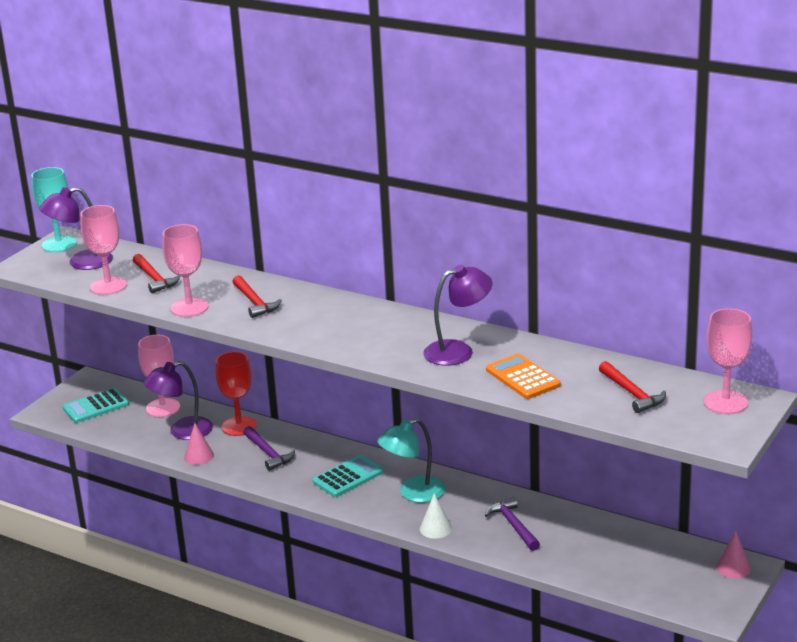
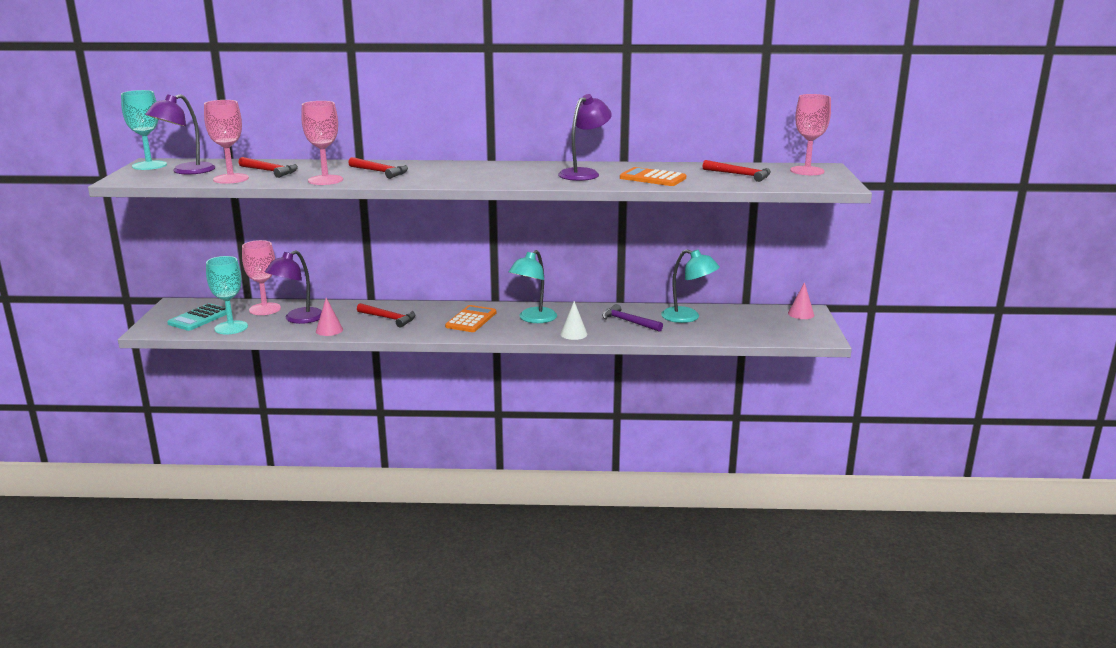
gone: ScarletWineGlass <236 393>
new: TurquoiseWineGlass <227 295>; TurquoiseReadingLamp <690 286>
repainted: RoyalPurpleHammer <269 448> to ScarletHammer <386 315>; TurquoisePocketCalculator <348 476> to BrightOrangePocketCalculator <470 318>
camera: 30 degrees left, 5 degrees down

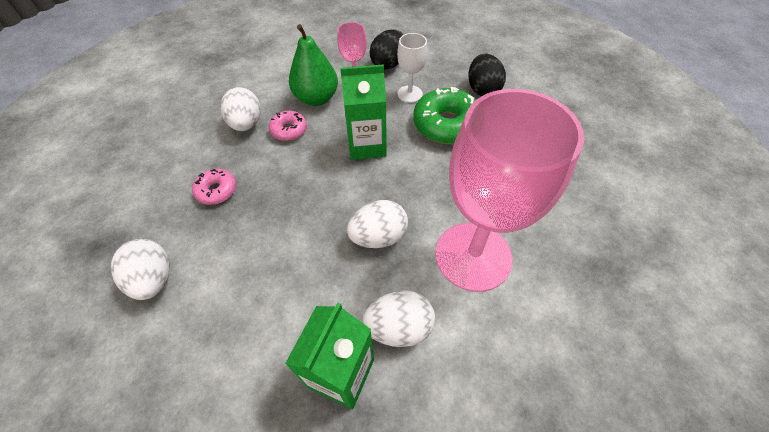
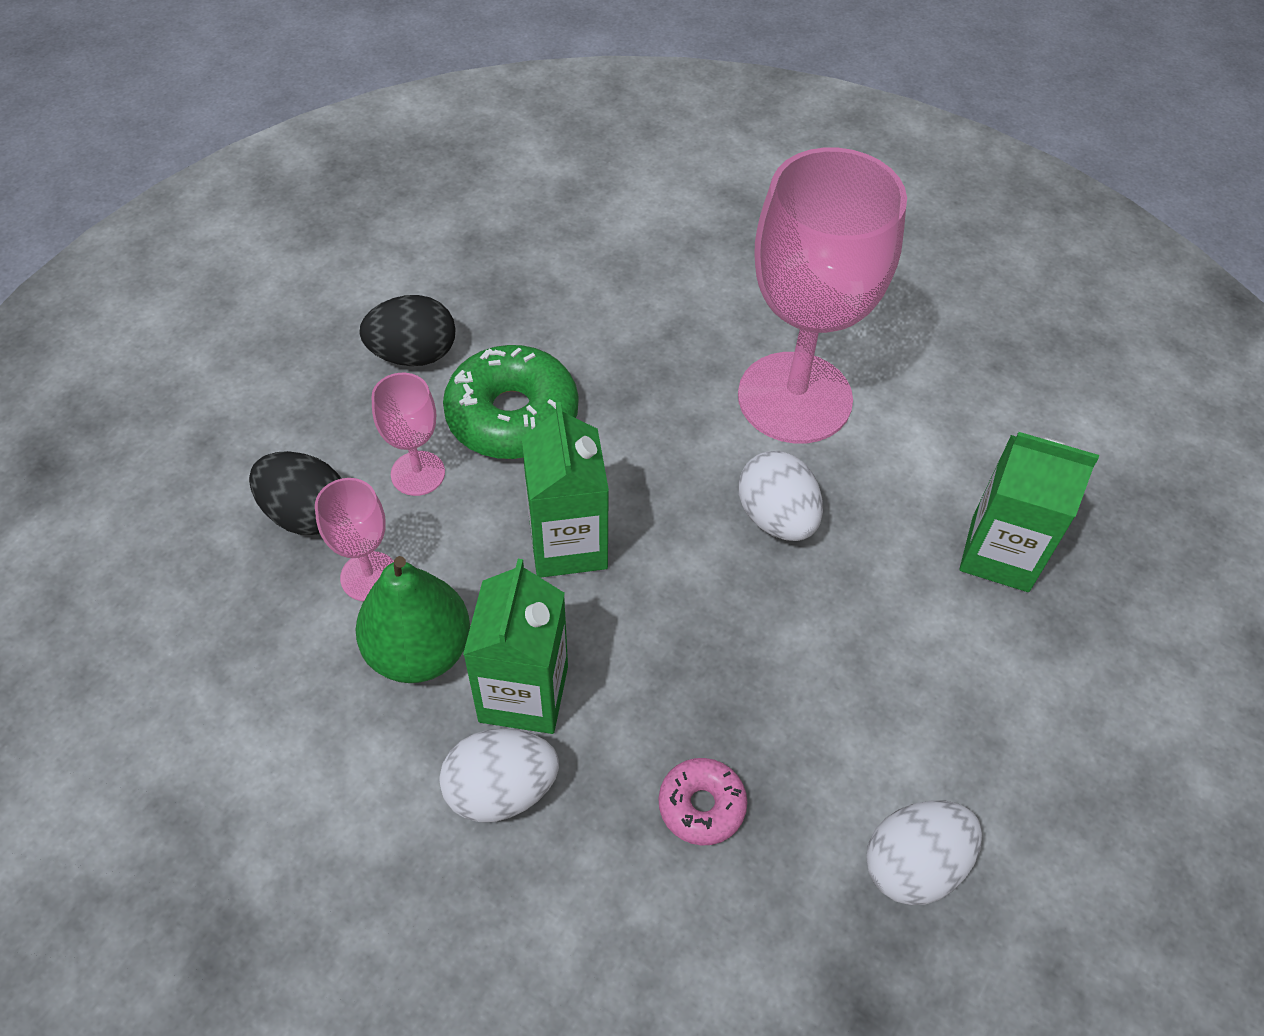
gone: SnowWhiteToyEgg <398 318>
swapped: PinkDoughnut <288 126> to LeafGreenMilkCarton <515 646>
repainted: SnowWhiteWineGlass <412 68> to PinkWineGlass <408 434>
camera: 95 degrees left, 0 degrees up

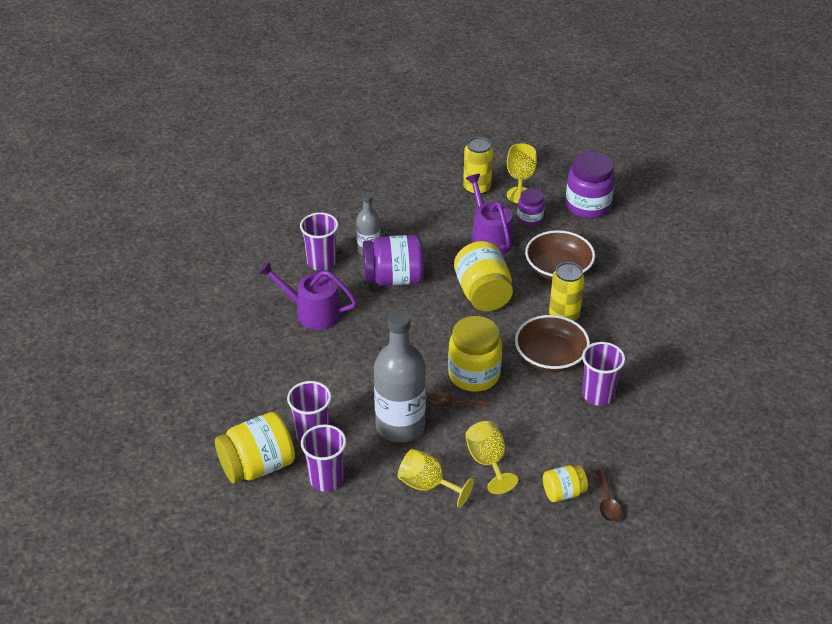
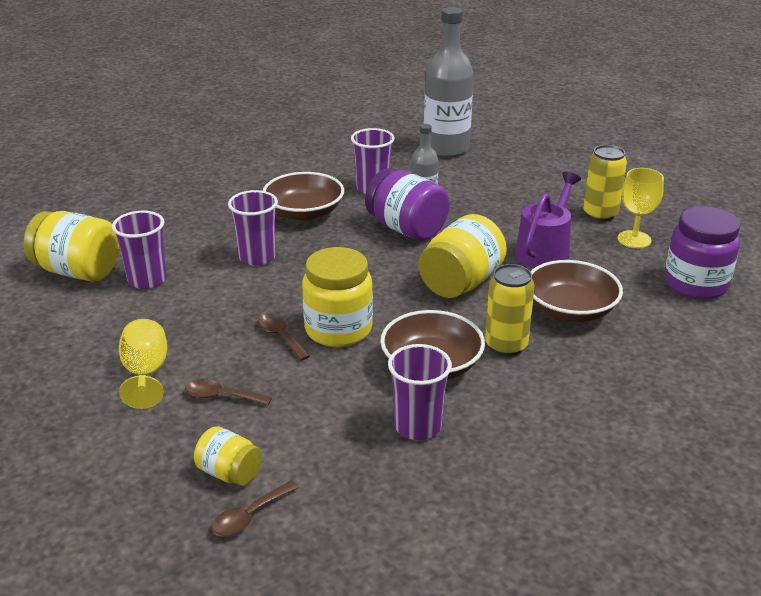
gone: RoyalPurplePreserveJar <531 207>
shifted: RoyalPurpleBeaker <323 458> to <253 228>; AshGreyBottle <400 377> to <449 82>
swapped: RoyalPurpleWateringPot <307 295> to BrownDeepDish <303 196>; GoldenWineGlass <491 457> to BrownTablespoon <228 392>
camera: 50 degrees right, 10 degrees down

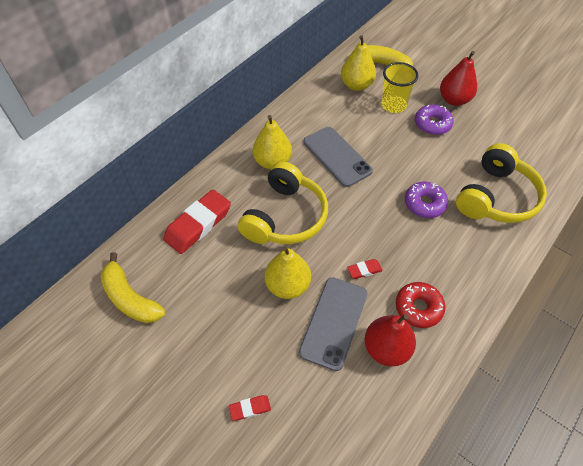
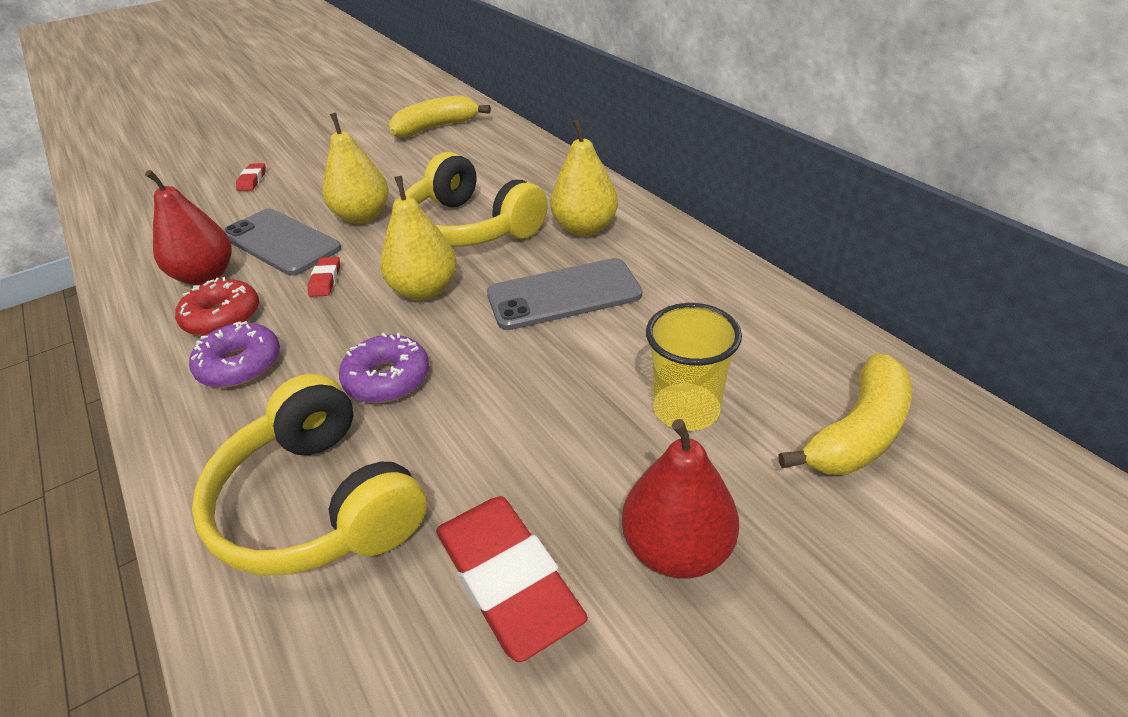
shifted: ScarletEraser <197 222> to <512 579>; GoldenPearFruit <358 63> to <418 238>; RoyalPurpleDoughnut <434 120> to <234 354>
camera: 110 degrees right, 15 degrees down

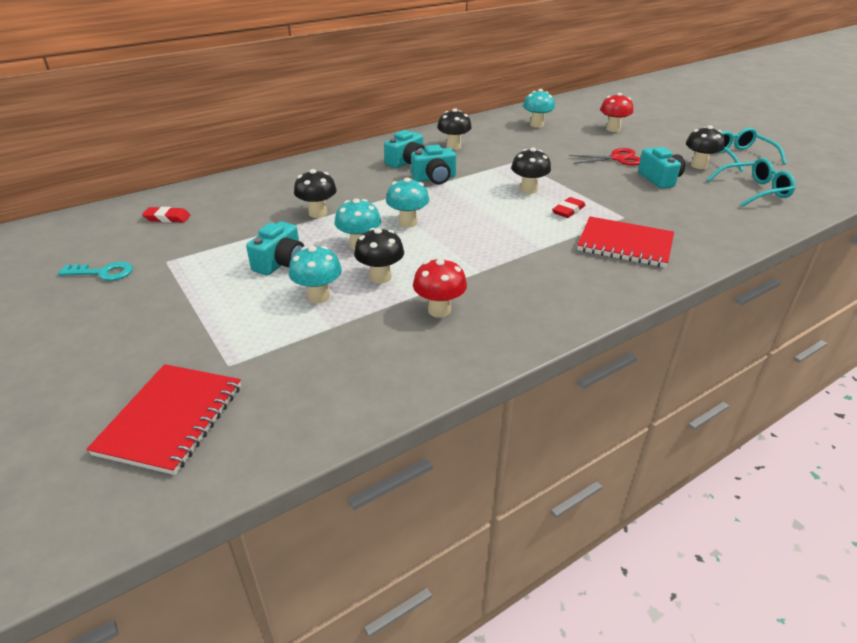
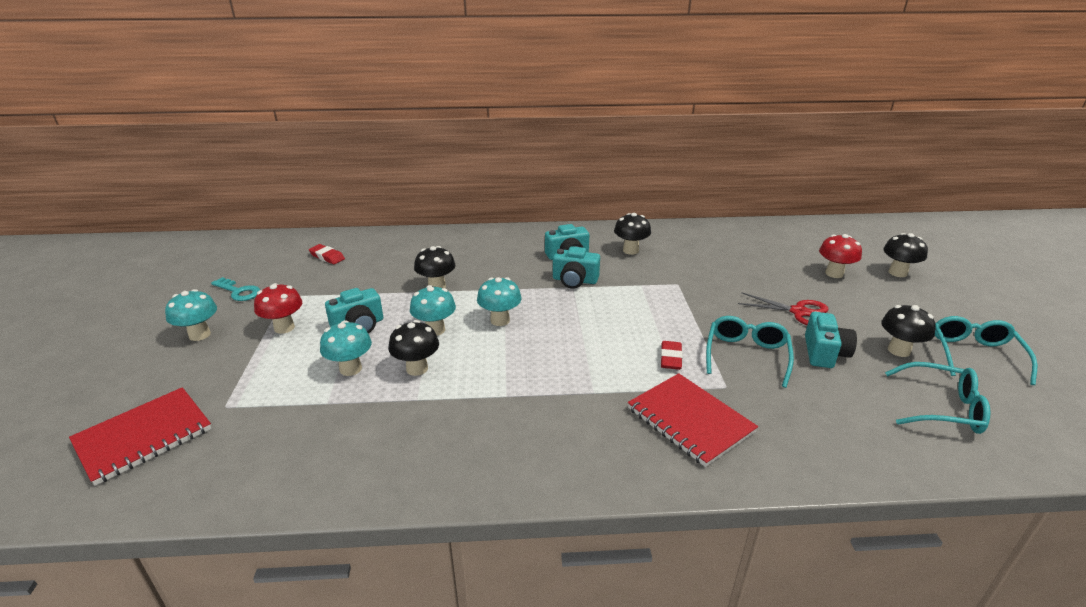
new: TurquoiseEyeglasses <750 352>
shifted: ScarletToadstool <440 288> to <278 308>; EbonyToadstool <531 171> to <905 255>; TurquoiseToadstool <539 108> to <191 315>
rotated: ScarletEraser <568 207> = <672 355> 60 degrees counterclockwise
camera: 30 degrees right, 5 degrees down

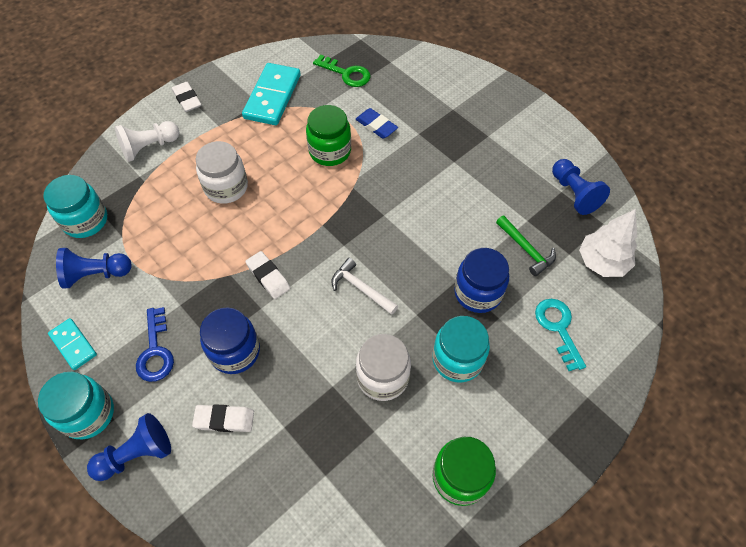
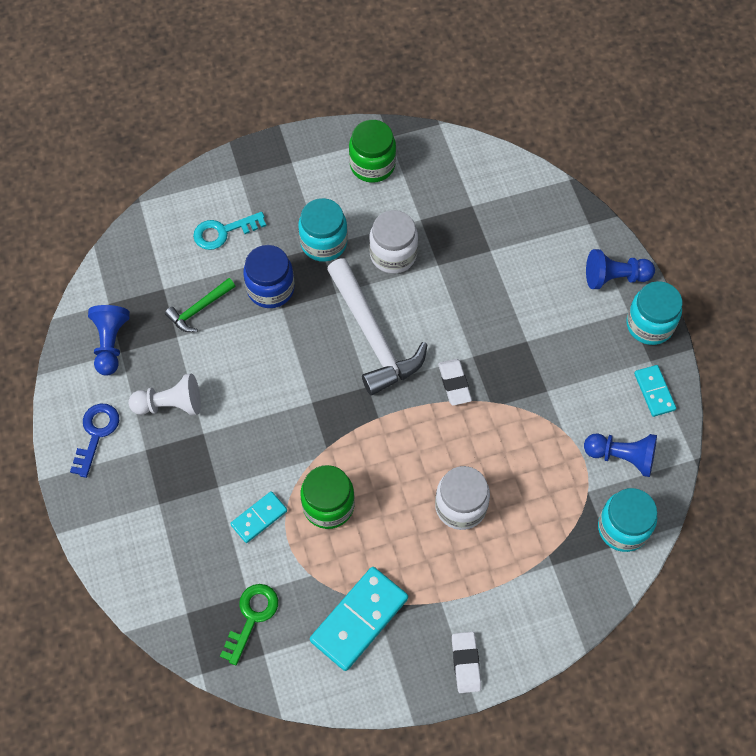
gone: SnowWhiteEraser <223 418>; RoyalBluePreserveJar <230 340>; SnowWhiteFirTree <608 243>
shifted: SnowWhitePawn <147 141> to <164 394>; RoyalBlueKey <155 344> to <94 441>
swapped: RoyalBlueEraser <377 123> to TurquoiseDominoPiece <258 517>
rotated: LeafGreenKey <342 70> = <249 624> 60 degrees clockwise; LeafGreenHammer <526 245> = <200 305> 120 degrees counterclockwise; TurquoiseKey <560 335> = <229 231> 60 degrees clockwise
scaled: SnowWhiteHammer <364 286> = <377 327> x1.98
camera: 155 degrees left, 5 degrees up

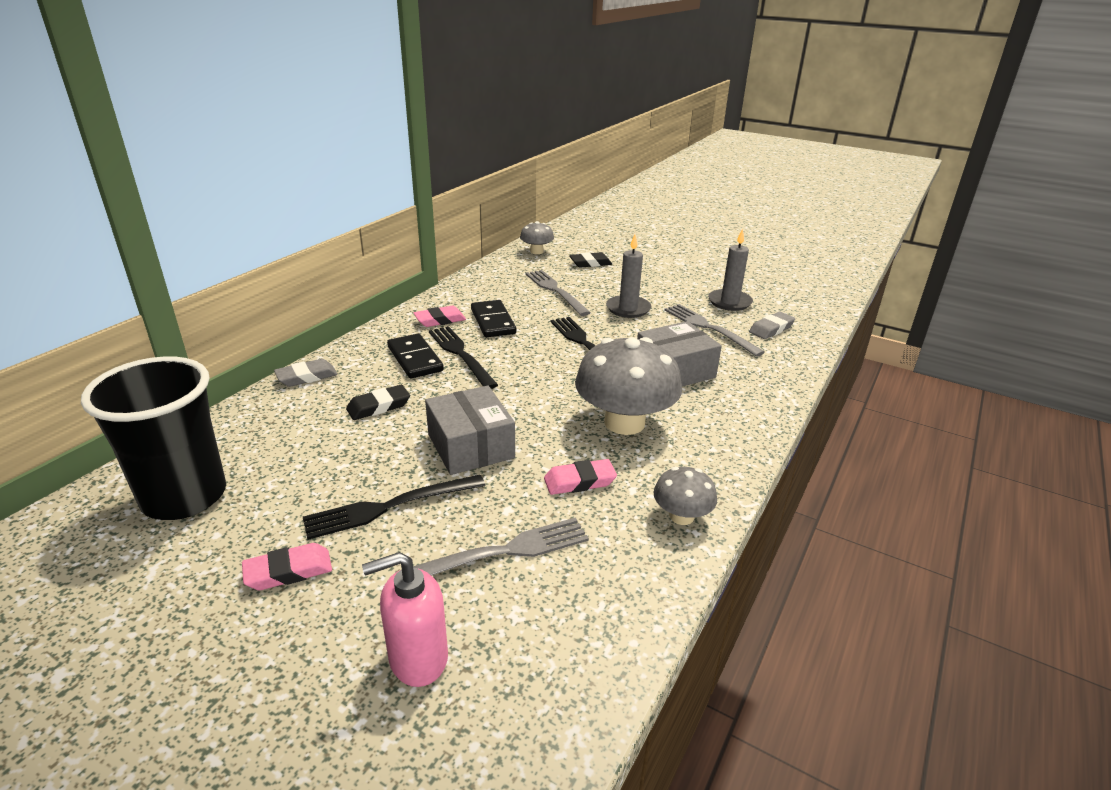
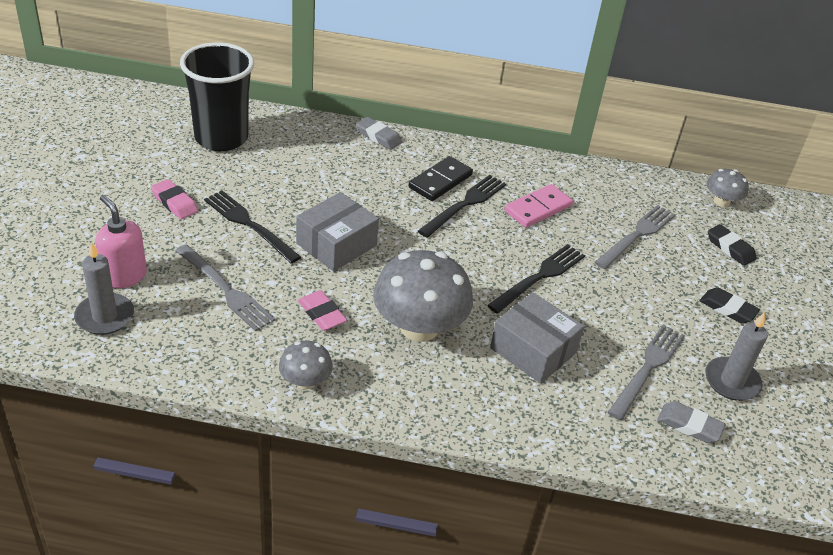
gone: PinkEraser <440 316>
shifted: EbonyEraser <378 402> to <730 305>; AshGreyPillarCandle <628 276> to <104 288>
repainted: EbonyDominoPiece <493 318> to PinkDominoPiece <538 206>
camera: 65 degrees right, 10 degrees up

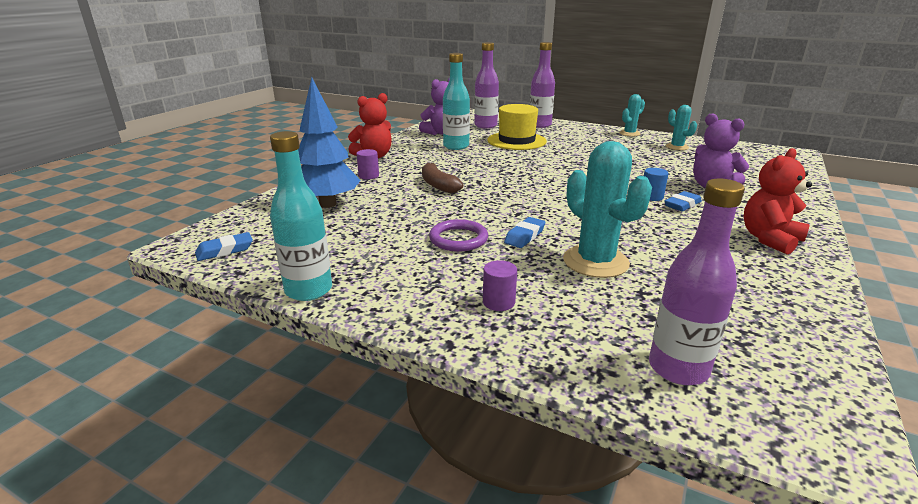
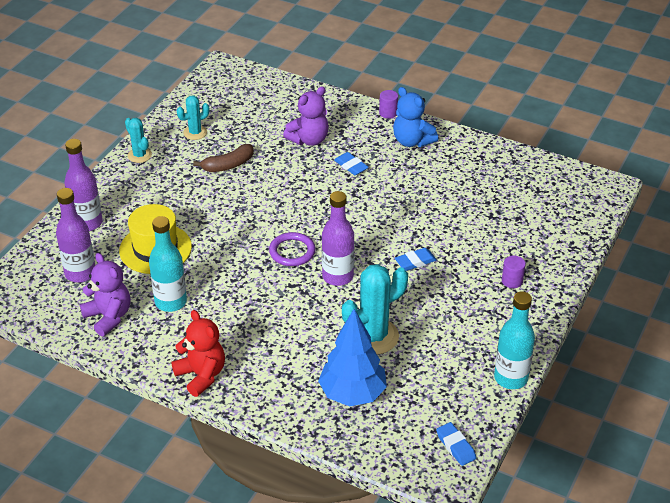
gone: RoyalBlueCylinder <656 184>
shifted: RoyalPurpleCylinder <367 164> to <388 104>; BrownBananaFruit <442 178> to <223 158>; RoyalPurpleTorus <458 235> to <292 249>; TurquoisePricklyPlant <607 209> to <375 309>; RoyalPurpleBottle <697 281> to <338 238>
repainted: ScarletTeddyBear <778 201> to RoyalBlueTeddyBear <415 117>
rotated: RoyalBlueEraser <524 232> = <416 259> 60 degrees counterclockwise
camera: 90 degrees left, 15 degrees up

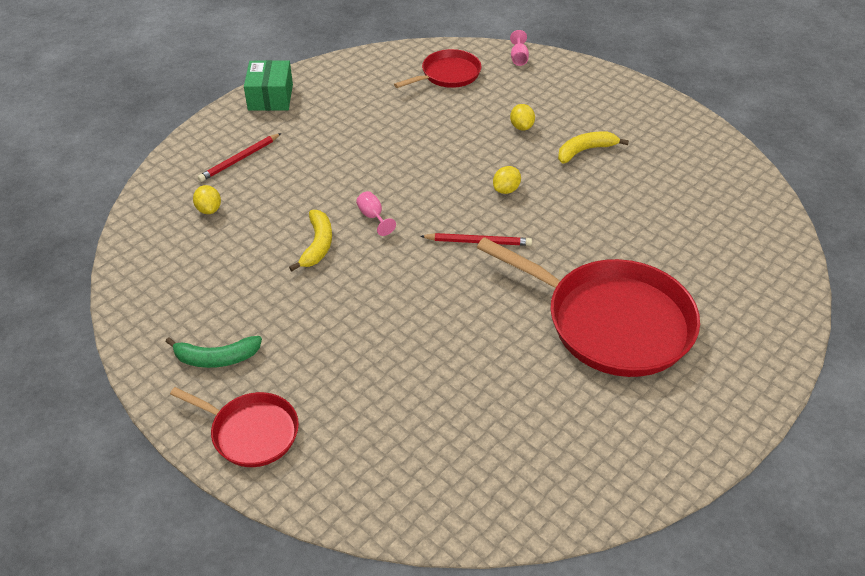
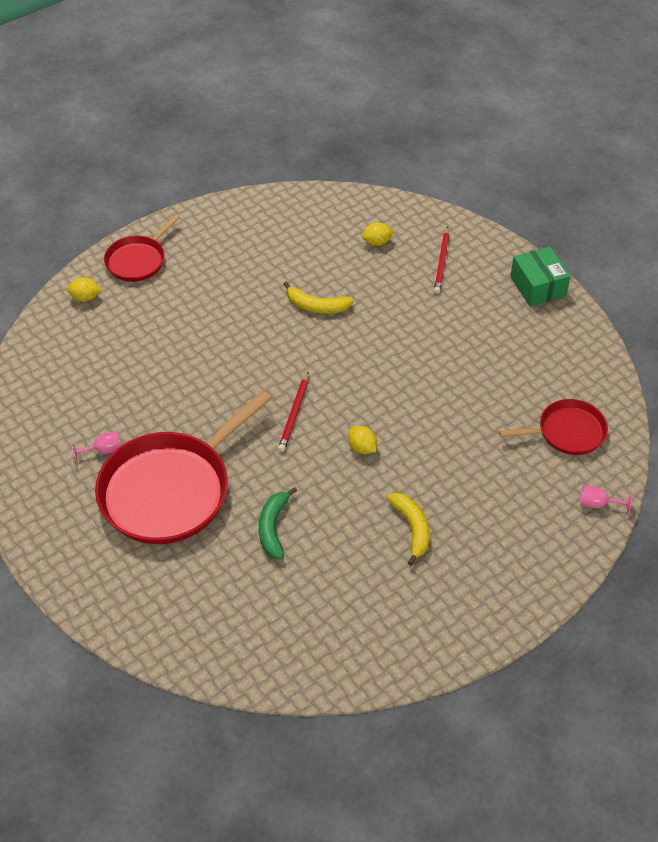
shifted: LeafGreenBananaFruit <214 352> to <278 523>; PinkWineGlass <376 213> to <96 446>; GoldenLemon <522 117> to <84 289>
rotated: ScarletPencil <239 157> = <441 260> 135 degrees counterclockwise; LeafGreenParcel <268 85> = <540 276> 60 degrees clockwise; ScarletSkillet <437 68> = <553 427> 75 degrees counterclockwise
camera: 100 degrees right, 5 degrees up

